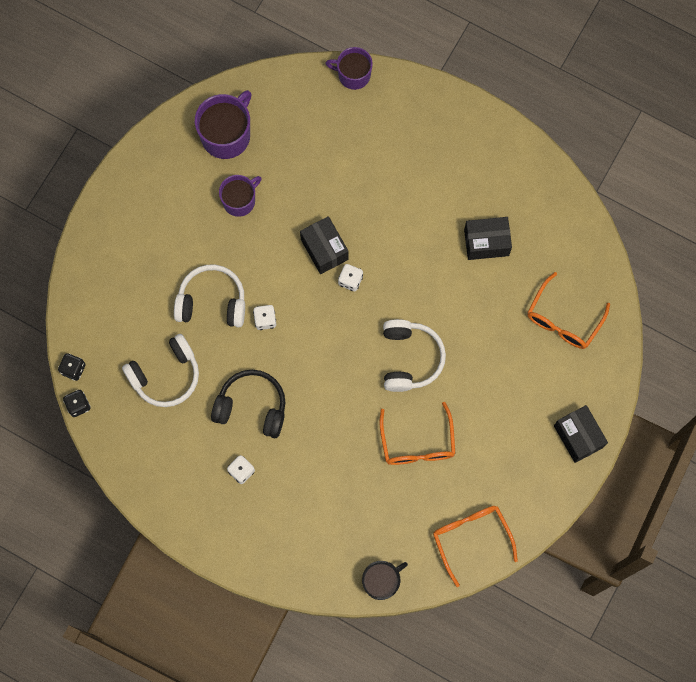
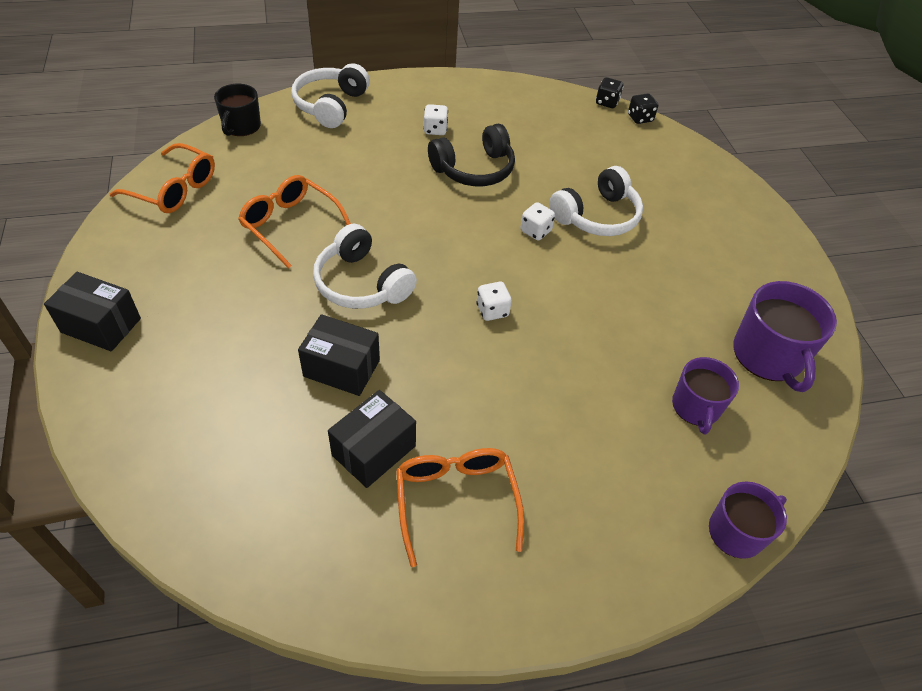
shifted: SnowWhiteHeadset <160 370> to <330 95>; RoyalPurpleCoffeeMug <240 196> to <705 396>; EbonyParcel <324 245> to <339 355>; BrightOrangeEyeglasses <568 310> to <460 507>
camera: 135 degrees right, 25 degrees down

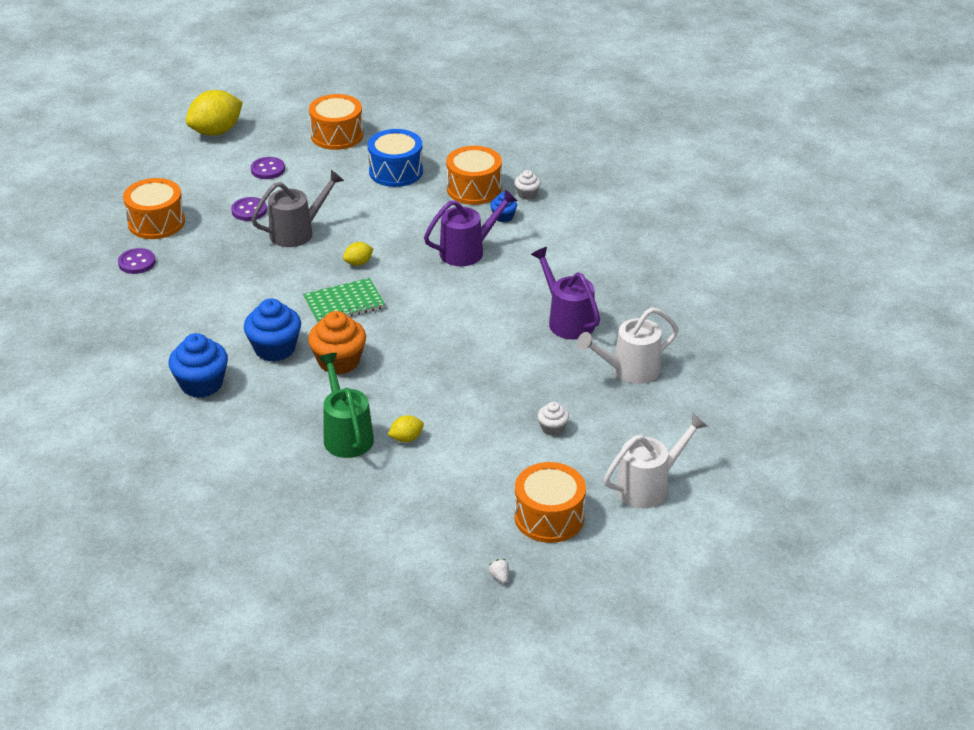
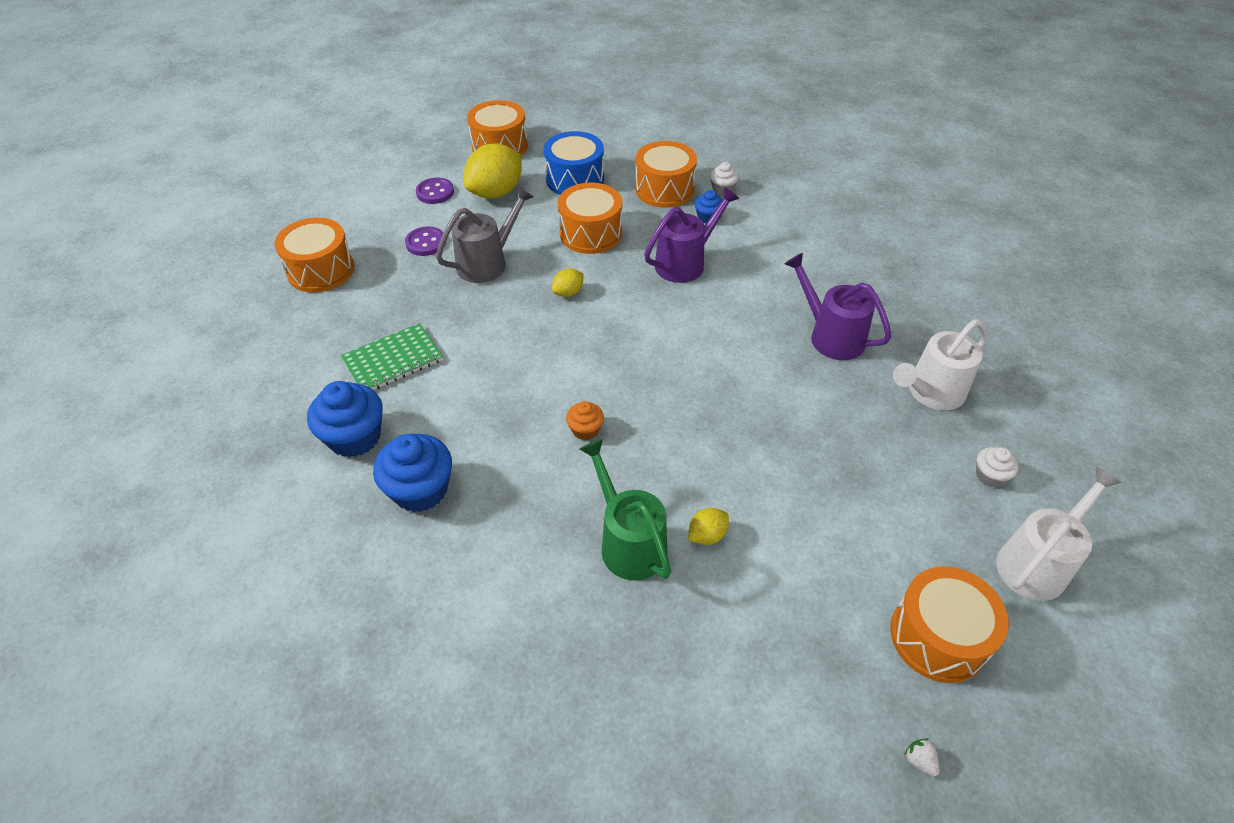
gone: RoyalPurpleSewingButton <137 261>
new: BrightOrangeSnareDrum <590 218>
shifted: GoldenLemon <214 113> to <493 170>; RoyalBlueFairyCake <272 329> to <345 419>; LeafGreenNotepad <344 301> to <392 356>; SnowWhiteFairyCake <553 419> to <997 467>
scaled: BrightOrangeFairyCake <337 343> = <585 420> x0.52
camera: 10 degrees left, 10 degrees up

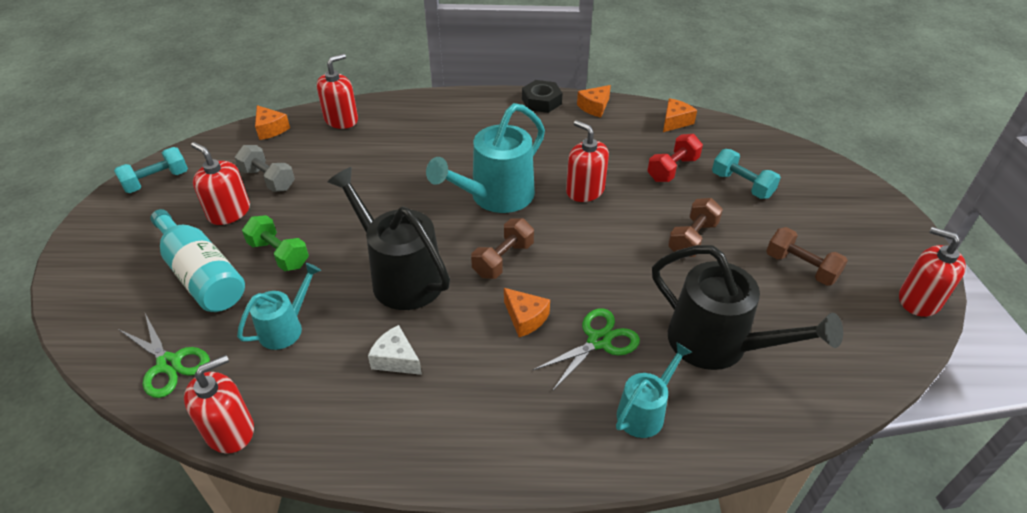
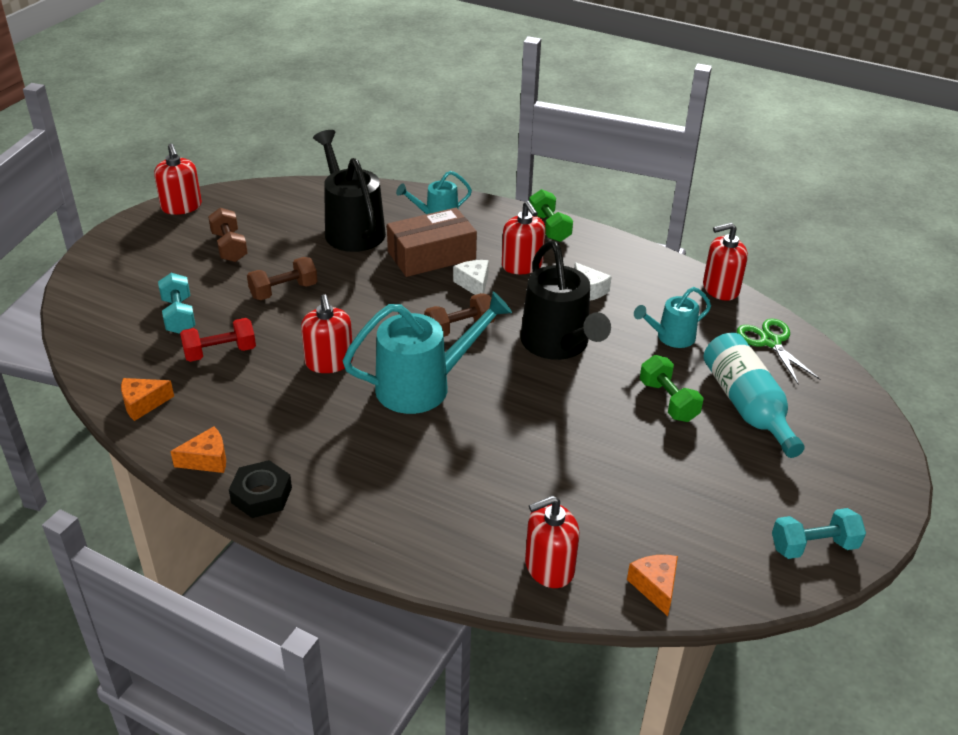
gone: AshGreyDumbbell <265 168>
new: LeafGreenDumbbell <551 215>
shifted: ScarletSoapPump <220 183> to <524 237>
swapped: LeafGreenPairOfScissors <586 349> to BrownParcel <432 242>
repainted: BrightOrangeCheese <527 312> to SnowWhiteCheese <471 277>
camera: 155 degrees left, 5 degrees down

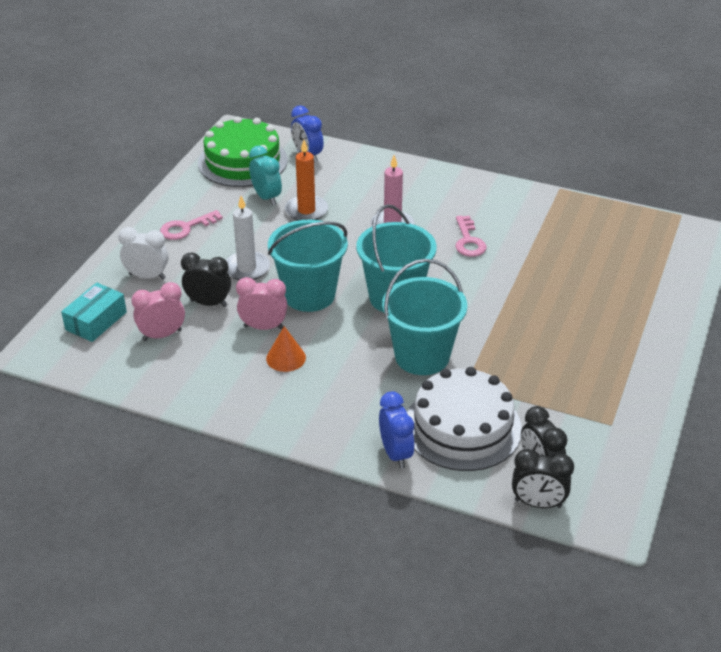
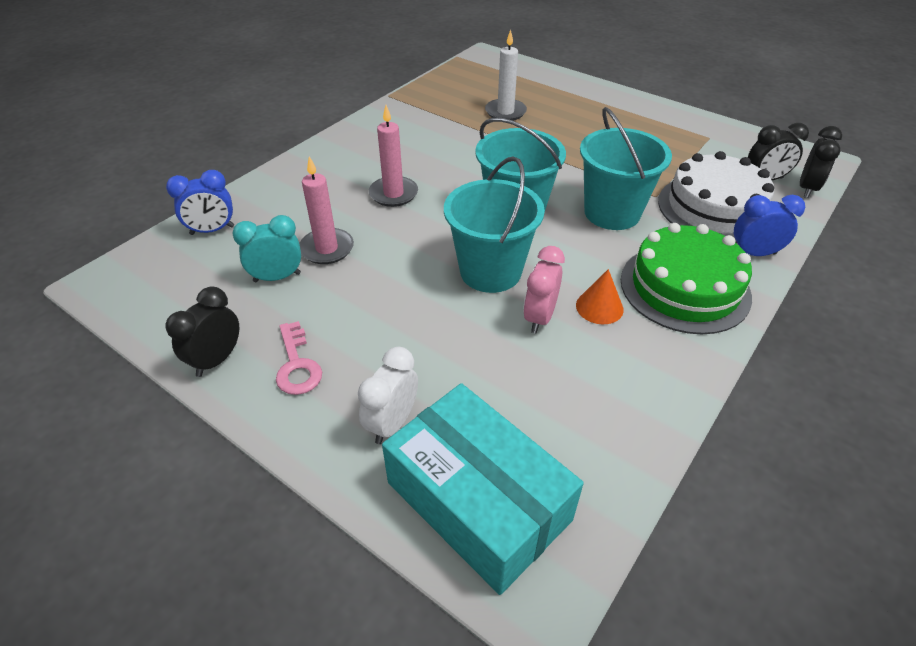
gone: PinkBedsideClock <158 311>; PinkKey <471 236>
shifted: EbonyBedsideClock <206 279> to <202 331>; LeafGreenCake <243 151> to <686 278>; SnowWhitePillarCandle <248 238> to <506 75>
repainted: BrightOrangePillarCandle <306 180> to PinkPillarCandle <326 210>
scaled: TurquoiseParcel <94 312> = <483 489> x1.86
camera: 75 degrees left, 5 degrees up

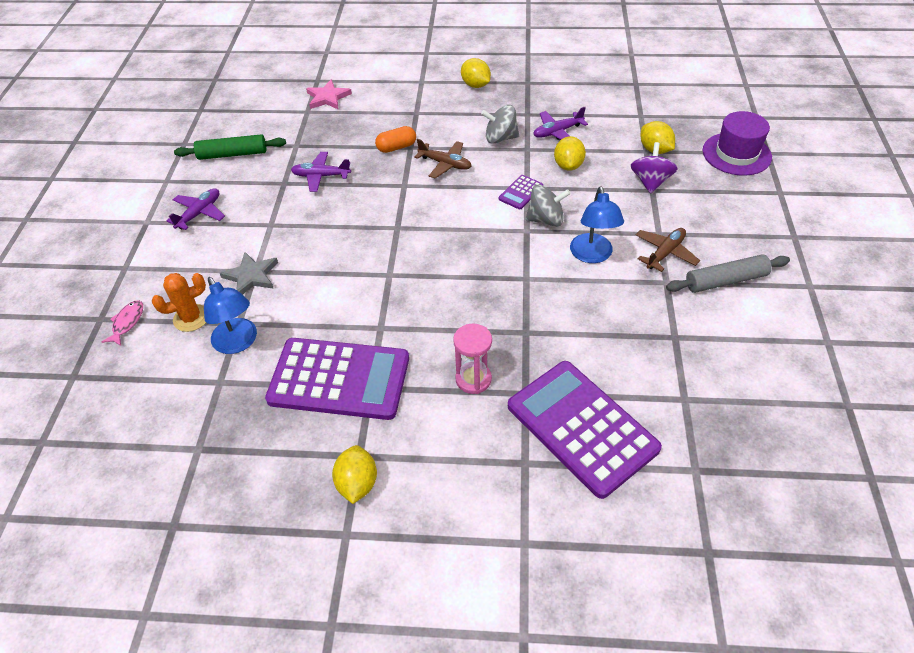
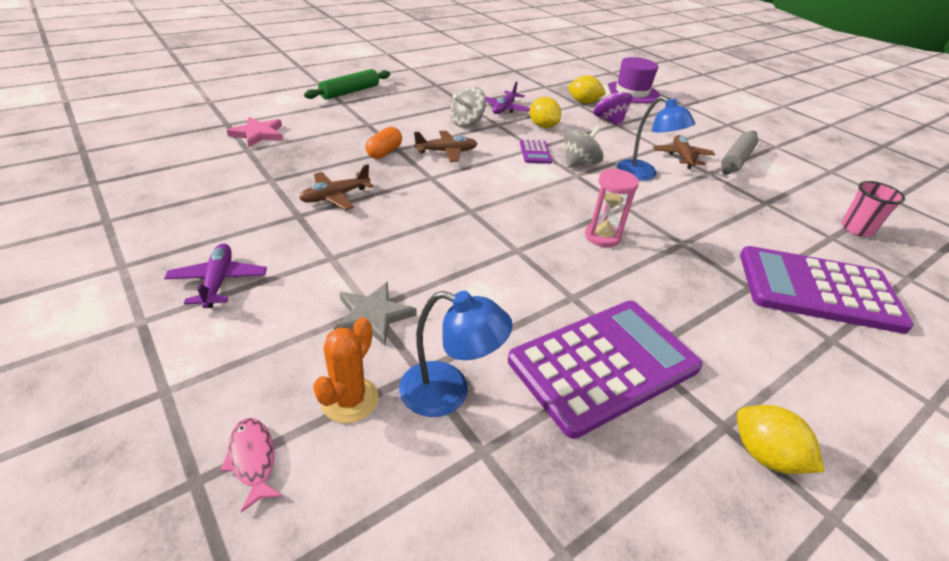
gone: GoldenLemon <476 73>
new: PinkBeaker <873 209>
shifted: LeafGreenDoughRoller <230 147> to <347 84>; PinkSandTimer <472 359> to <612 208>
repainted: RoyalPurpleAeroplane <321 172> to BrownAeroplane <336 187>
camera: 45 degrees left, 10 degrees down

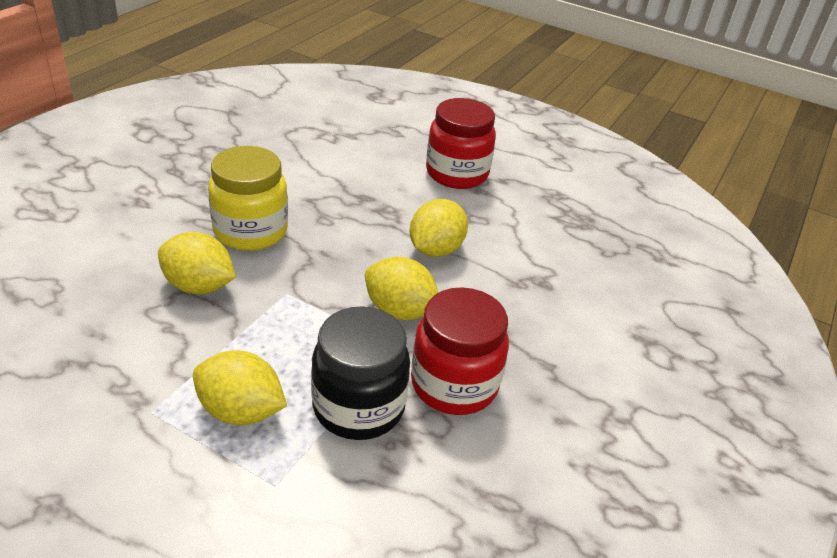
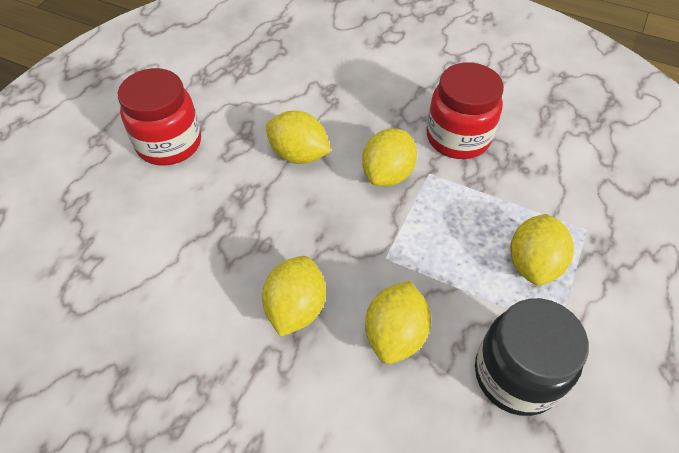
shifted: EbonyPreserveJar <360 373> to <532 357>
swapped: GoldenPreserveJar <248 198> to GoldenLemon <294 296>
camera: 90 degrees left, 15 degrees up

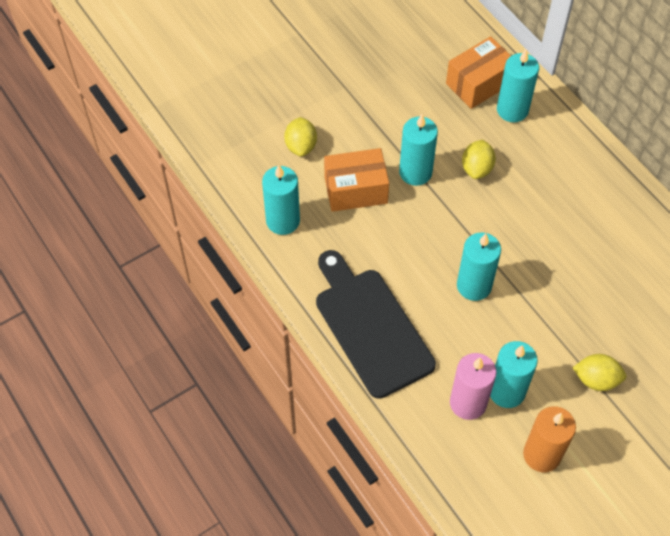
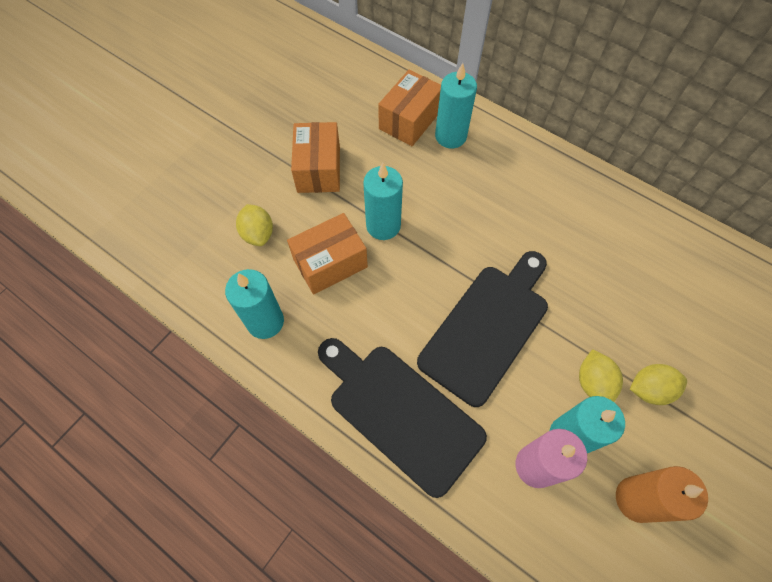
new: BrightOrangeParcel <315 157>
shifted: GoldenLemon <479 159> to <601 375>
swapped: TurquoisePillarCandle <479 266> to EbonyCuttingBoard <482 329>
camera: 20 degrees left, 5 degrees up

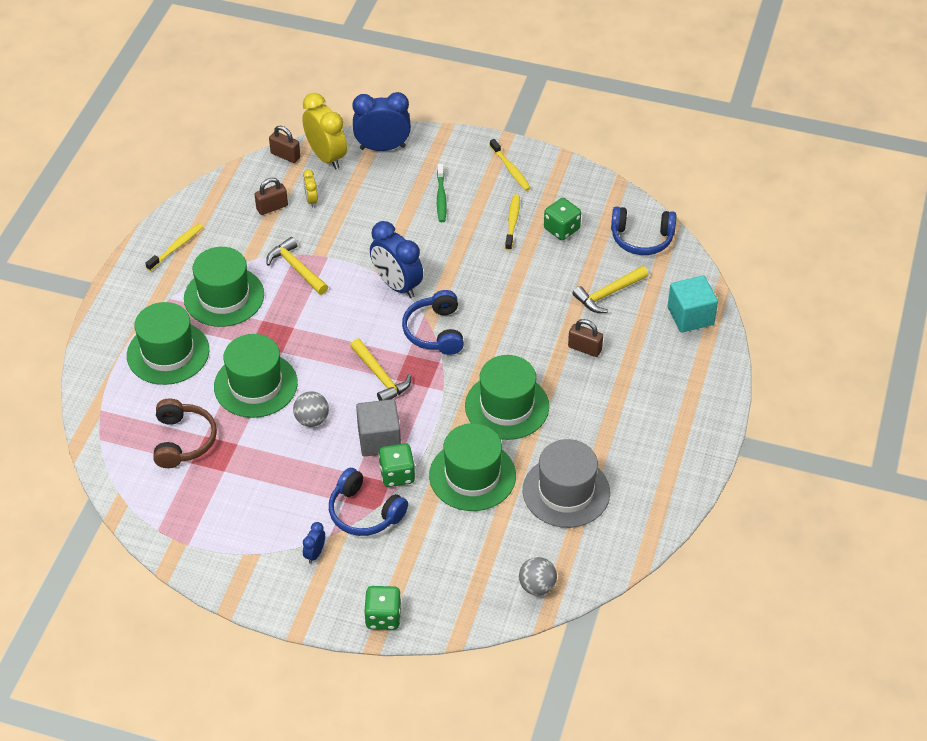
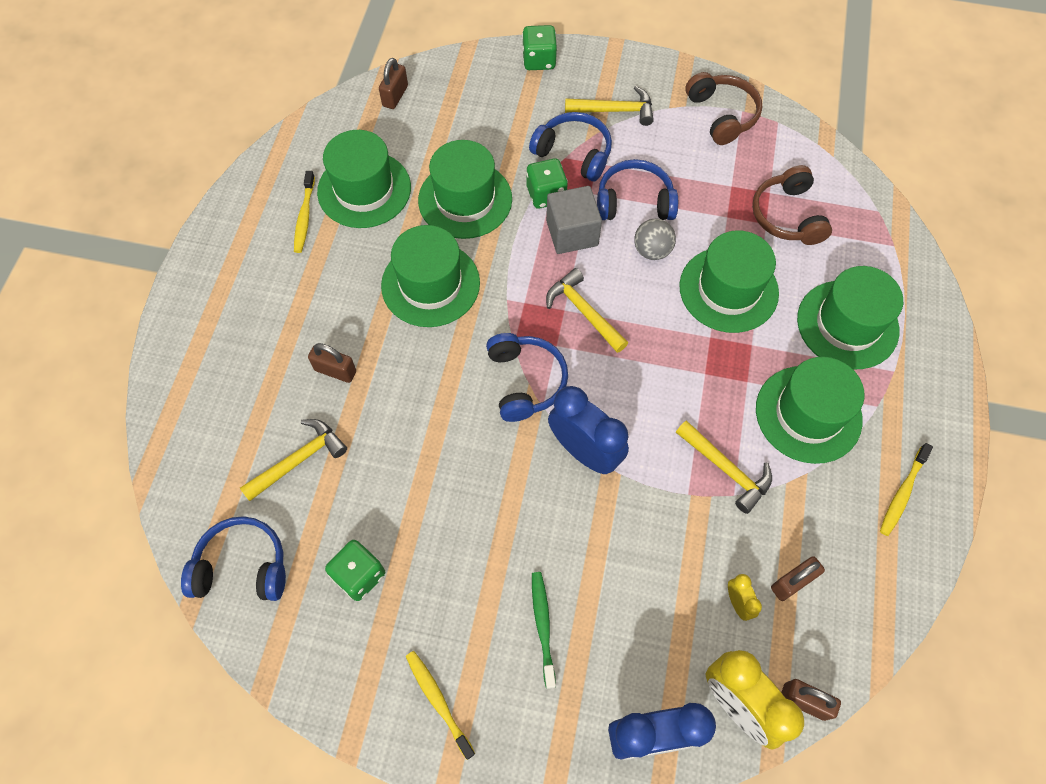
gone: TurquoiseSolidCube <692 304>
new: RoyalBlueHeadset <637 189>; BrownHeadset <723 108>
shifted: GoldenToothbrush <512 222> to <304 212>
swapped: RoyalBlueBedsideClock <314 543> to GoldenHammer <609 106>; AshGreyPlayBall <538 576> to BrownLock <393 83>
repainted: AshGreyHat <566 483> to LeafGreenHat <364 179>
camera: 175 degrees right, 15 degrees up

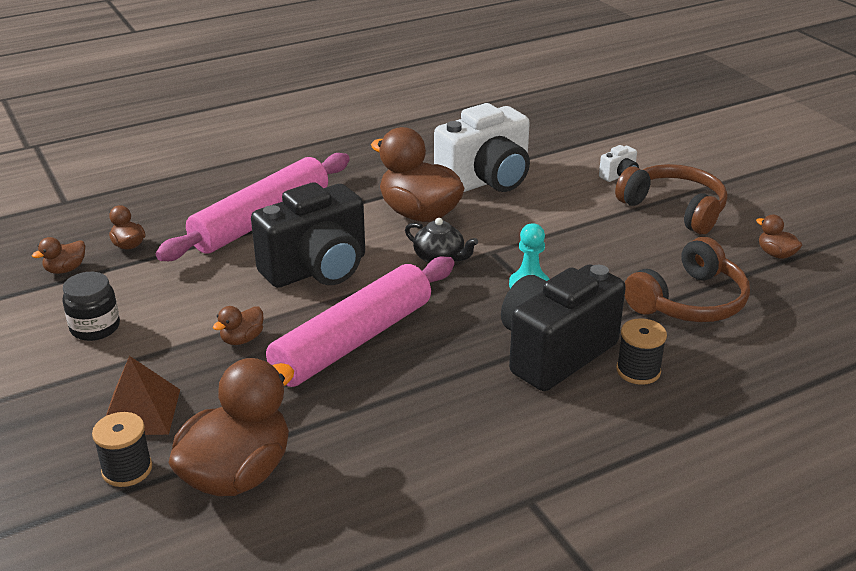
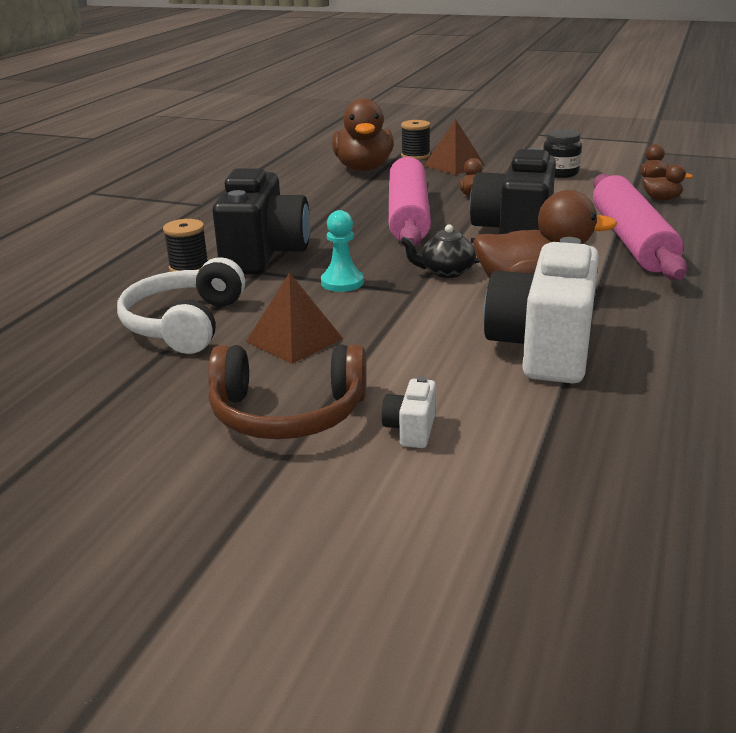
gone: BrownDuck <779 237>
new: BrownSolidPyramid <294 318>
repainted: BrownHeadset <687 279> to SnowWhiteHeadset <181 305>
camera: 140 degrees right, 5 degrees down

